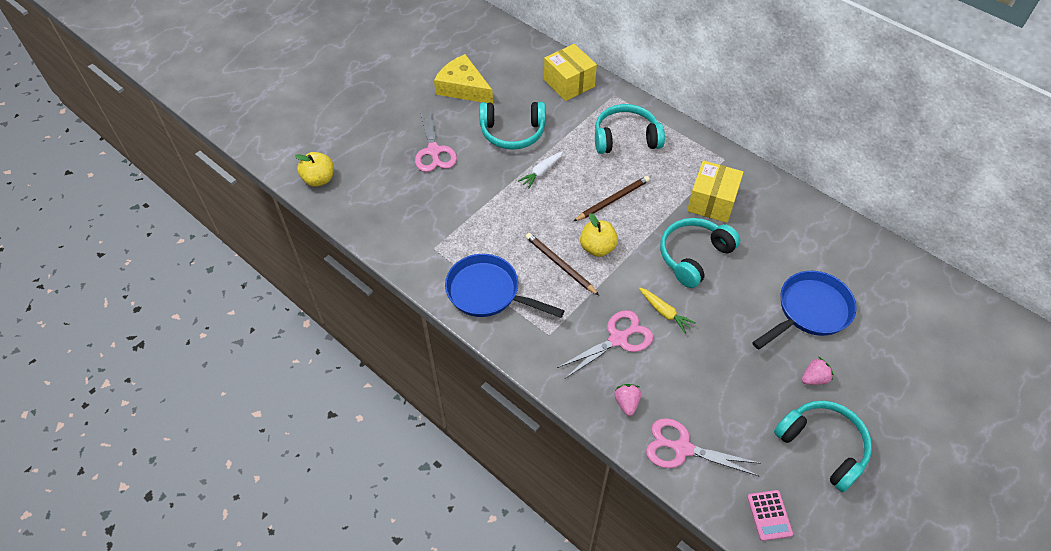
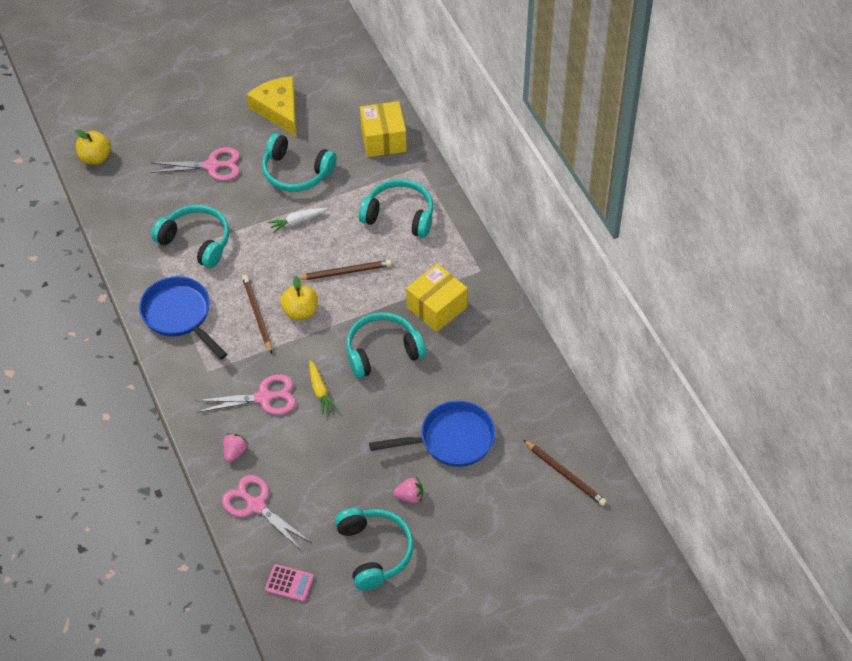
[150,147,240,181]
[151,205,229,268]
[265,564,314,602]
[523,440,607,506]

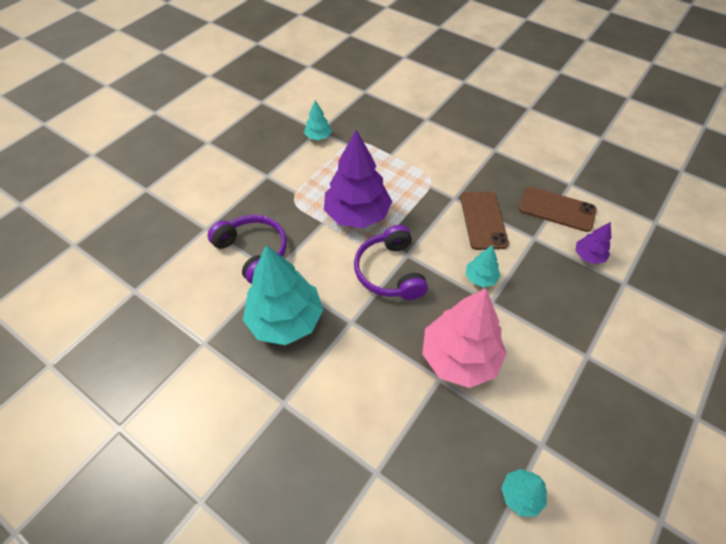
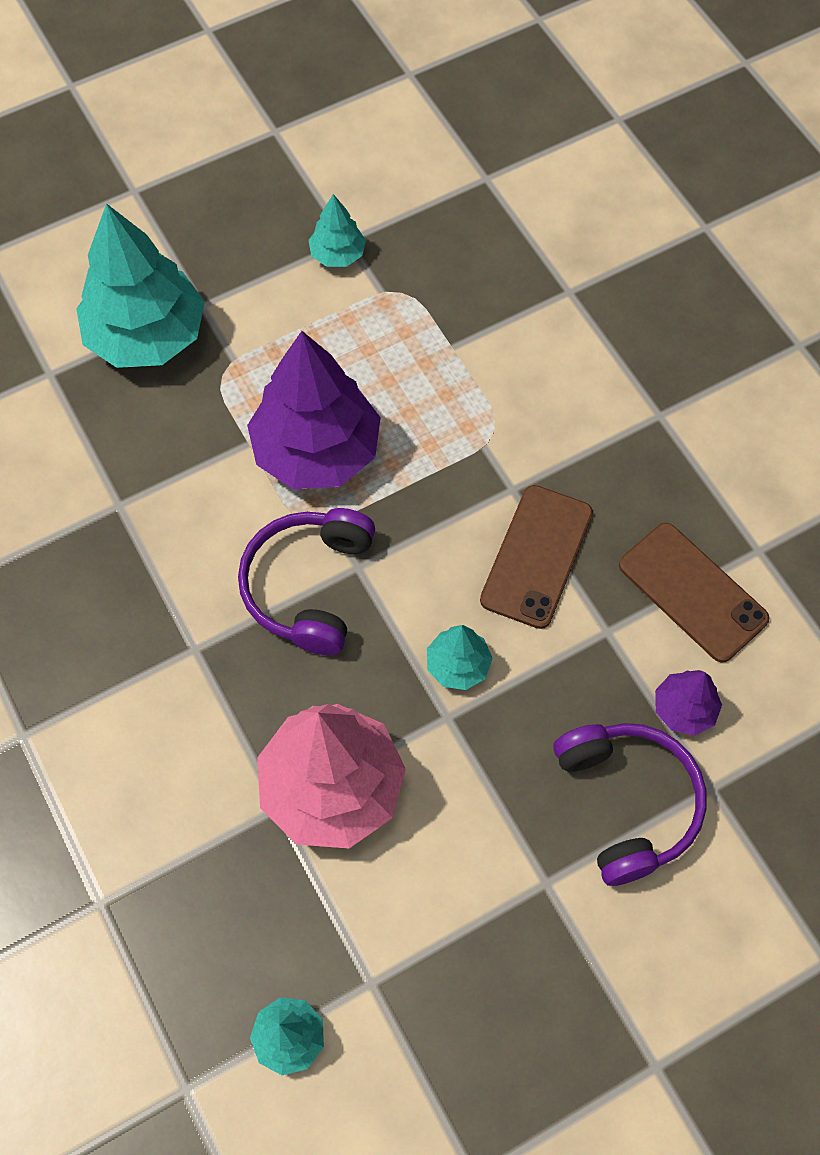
[76,203,205,368]
[553,723,707,886]

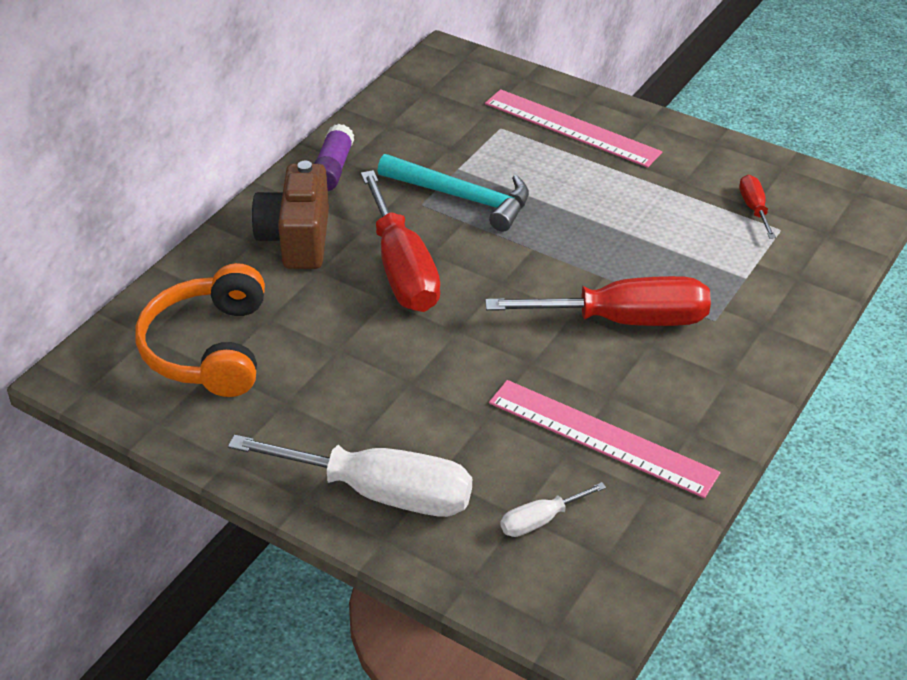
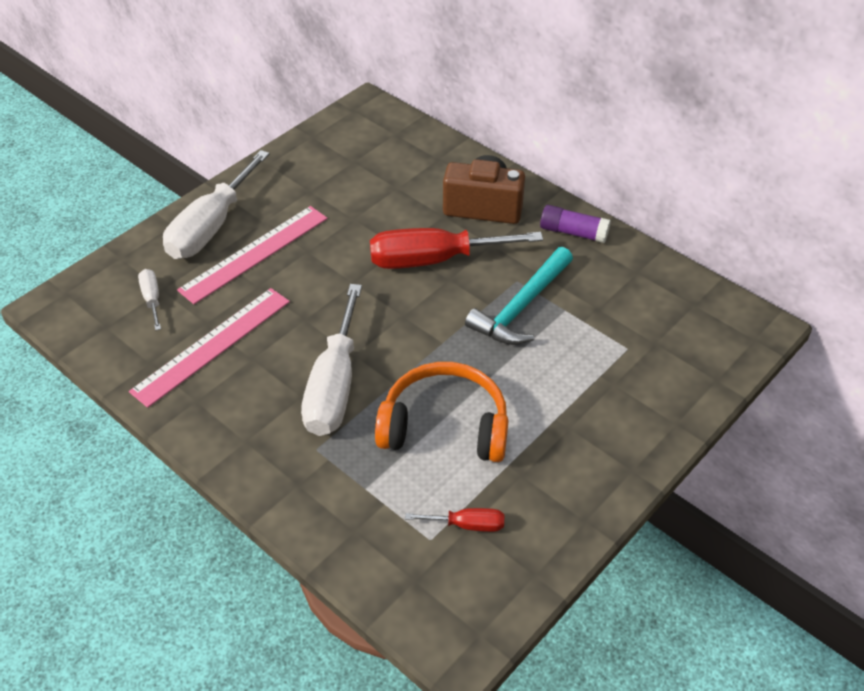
[177,206,328,304]
[301,284,362,436]
[375,362,508,462]

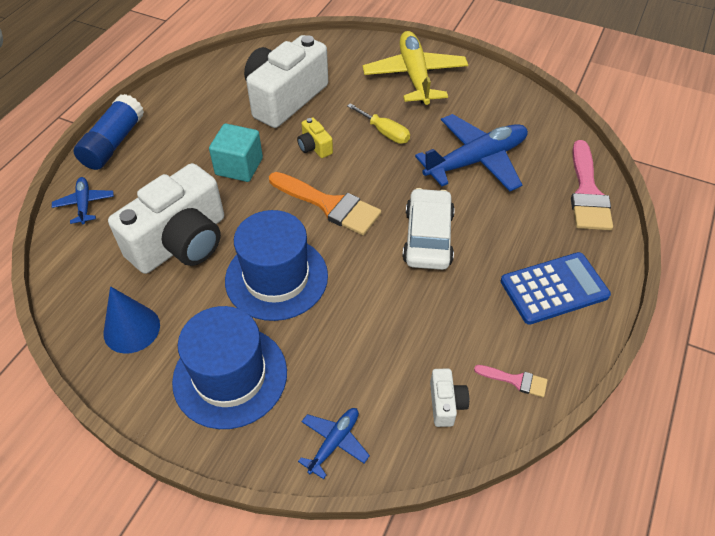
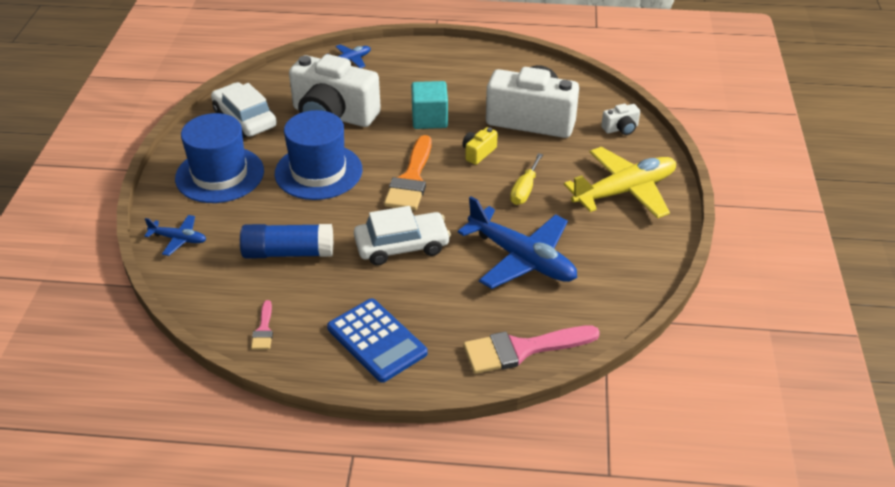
[211,82,277,138]
[240,224,333,259]
[601,104,640,135]

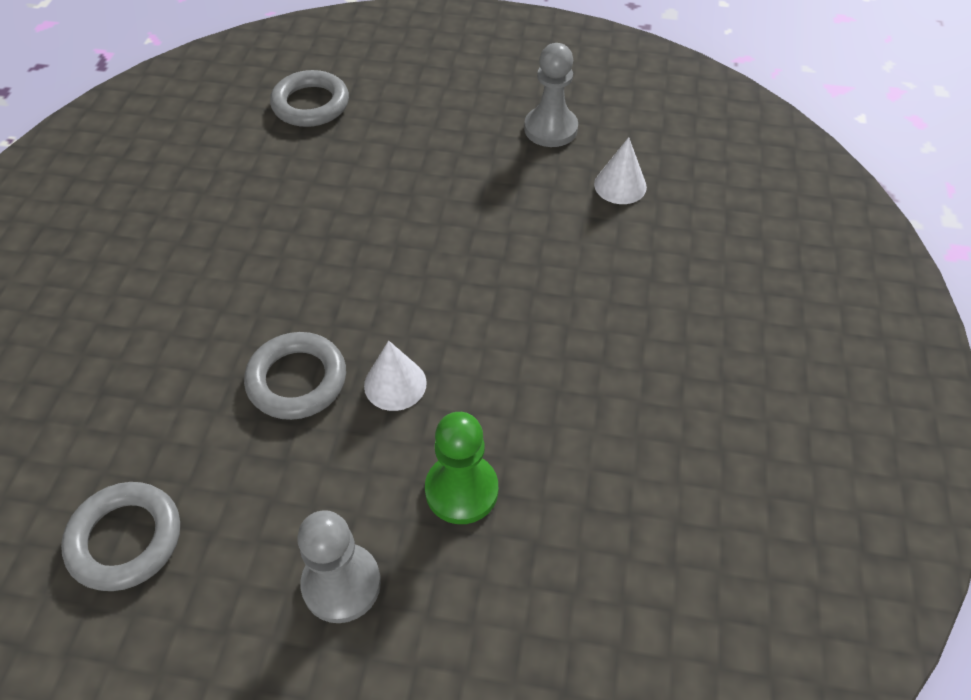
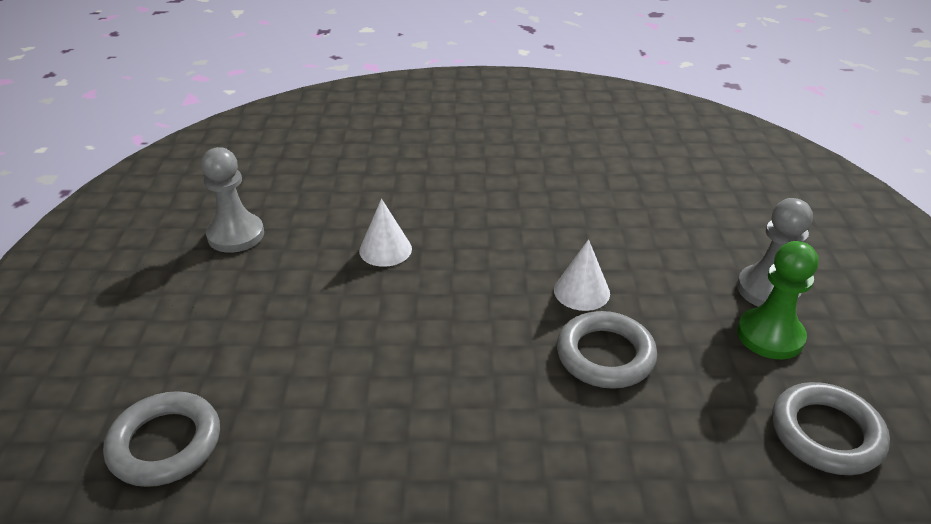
[359,199,412,267]
[737,241,818,359]

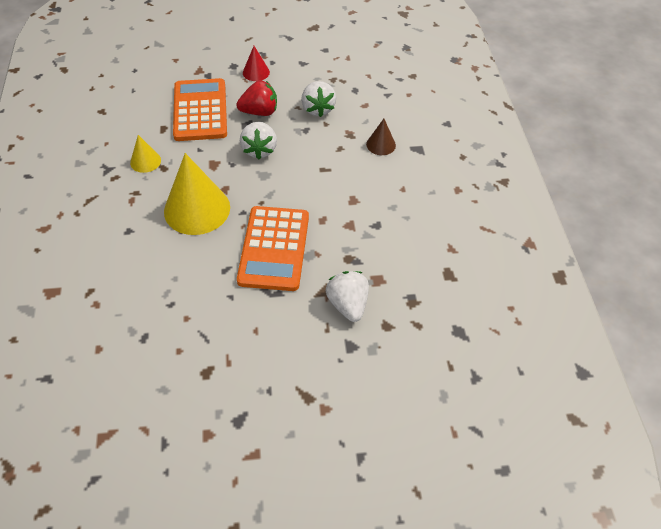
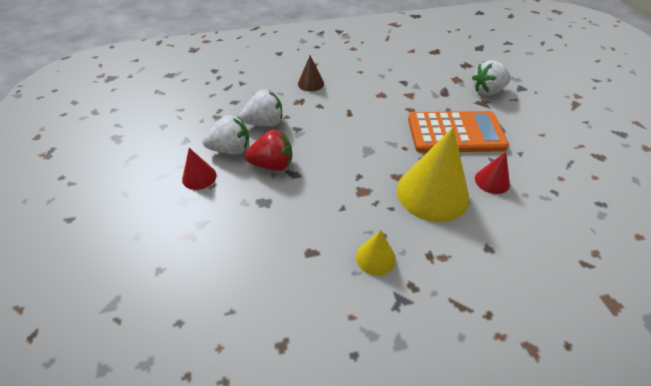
[203,115,249,154]
[245,130,292,171]
[475,152,510,194]
[173,78,227,141] (first image)

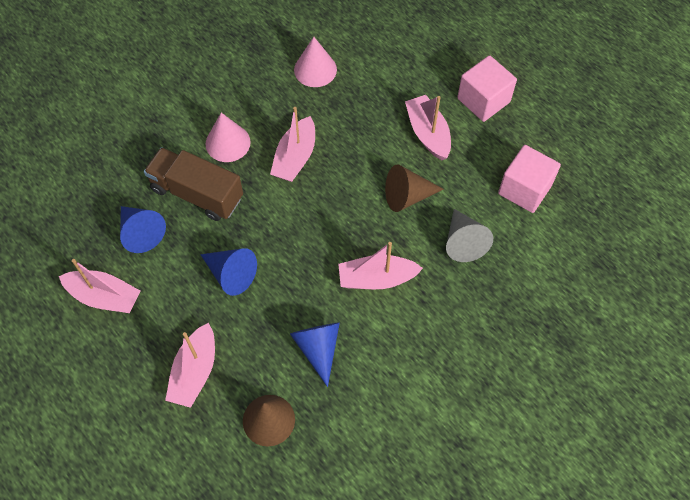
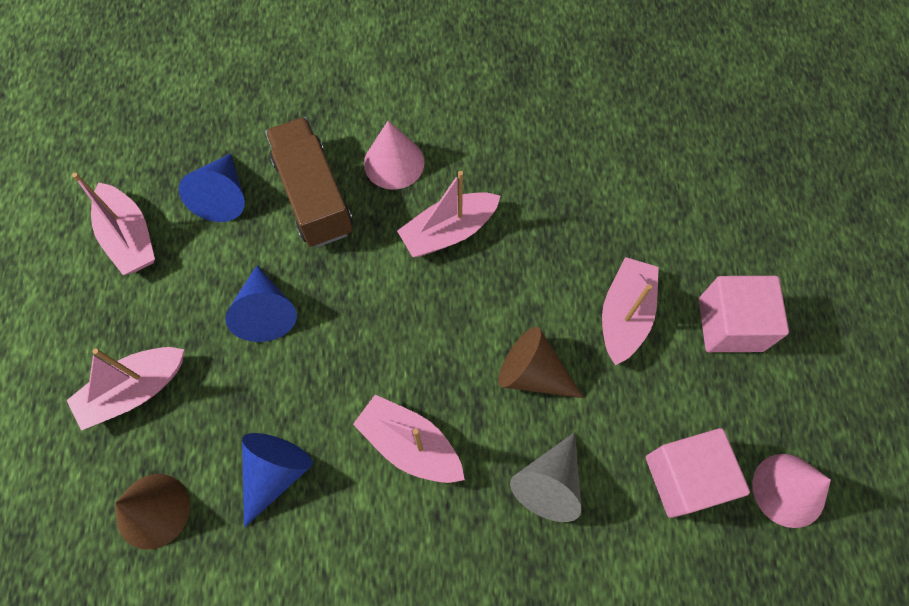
[752,454,831,528]

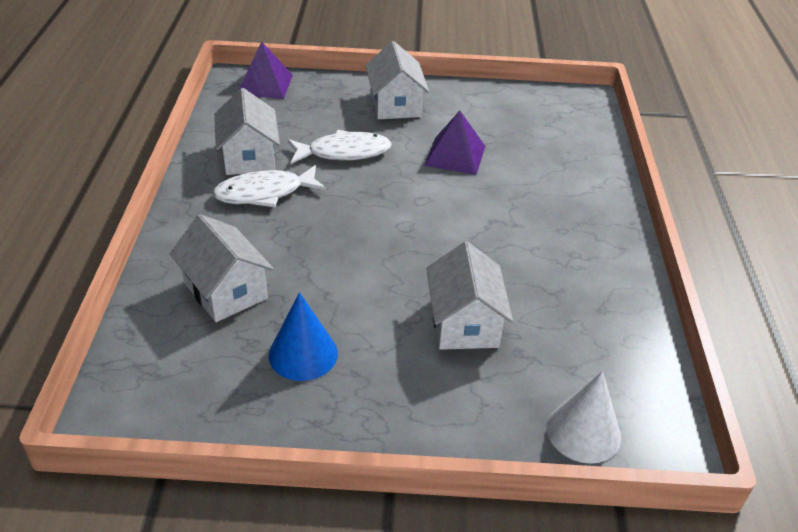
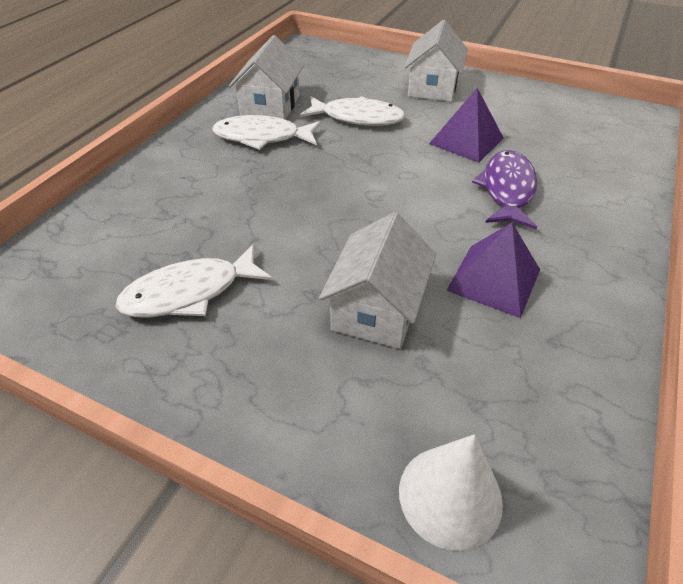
[115,244,272,318]
[446,223,540,318]
[472,150,537,229]
[170,214,274,322] (first image)

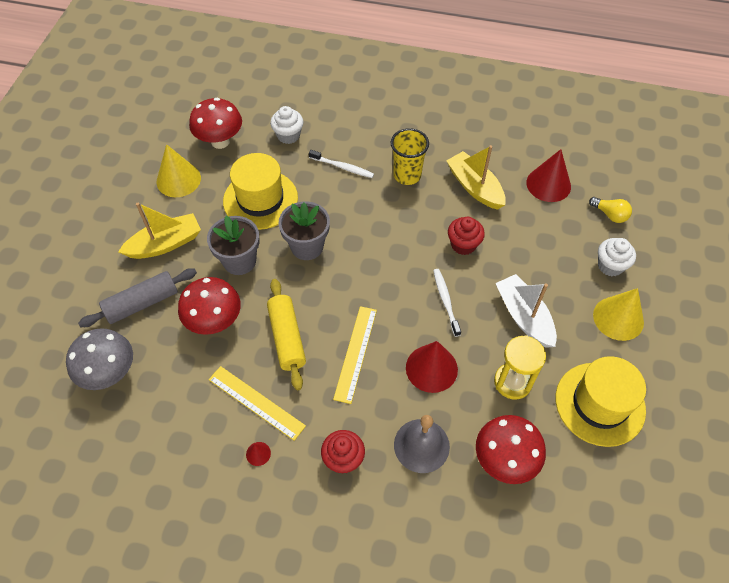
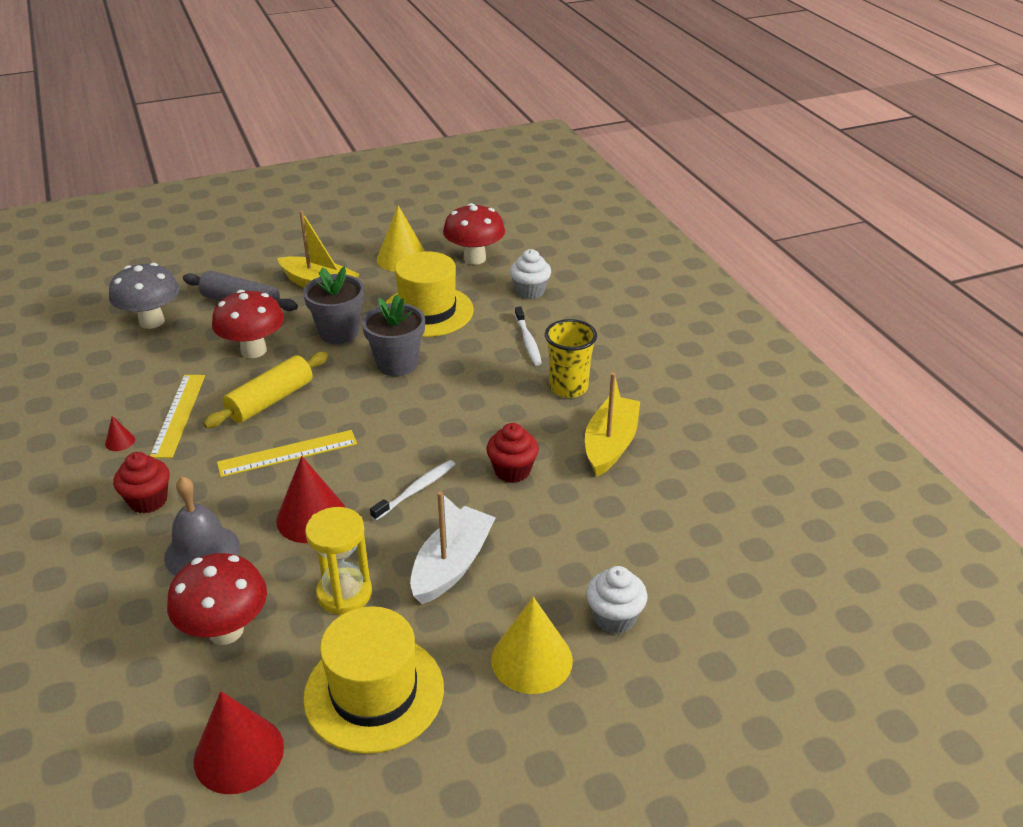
[194,691,284,794]
[589,197,632,223] (first image)

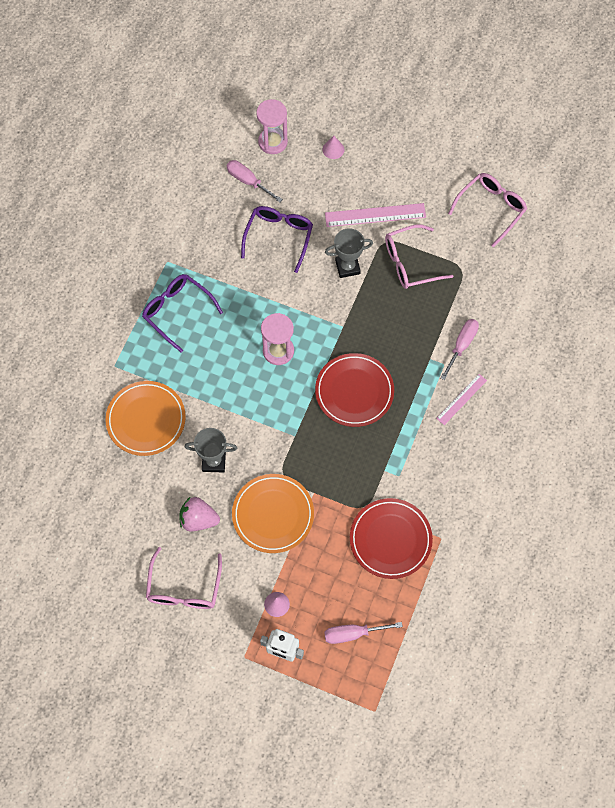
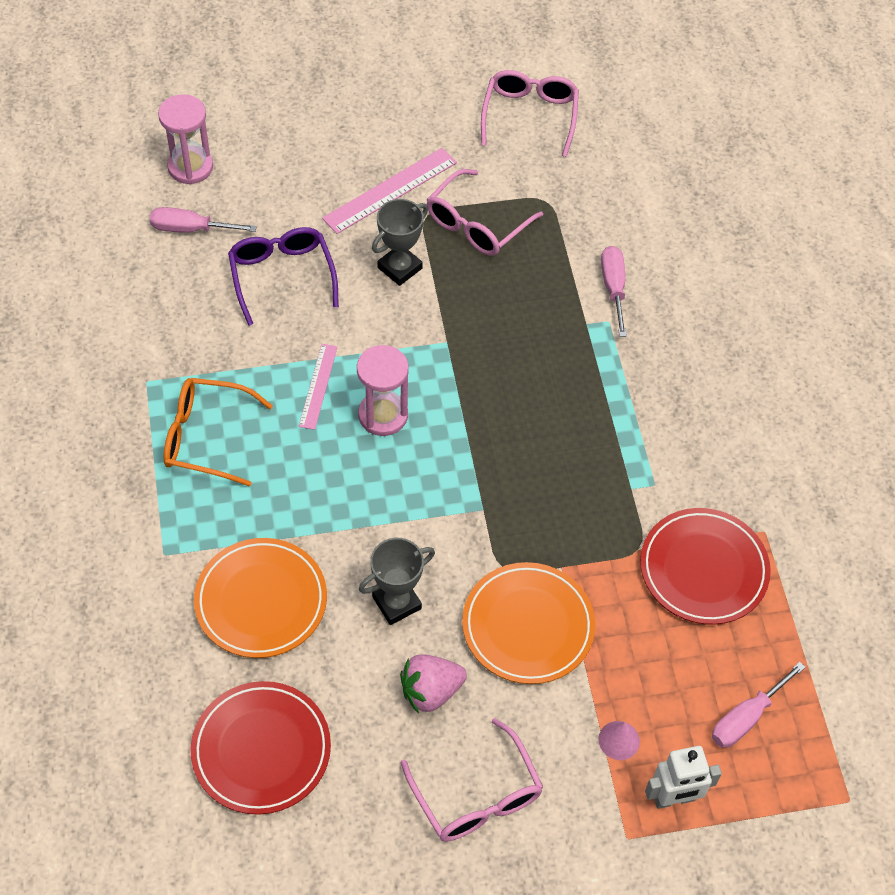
[164,378,273,487]
[191,681,331,815]
[299,344,338,430]
[323,136,344,159] (first image)

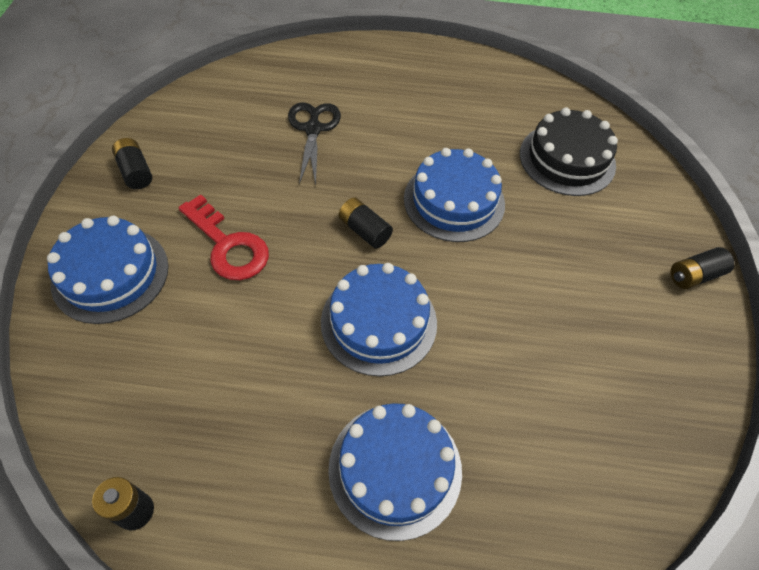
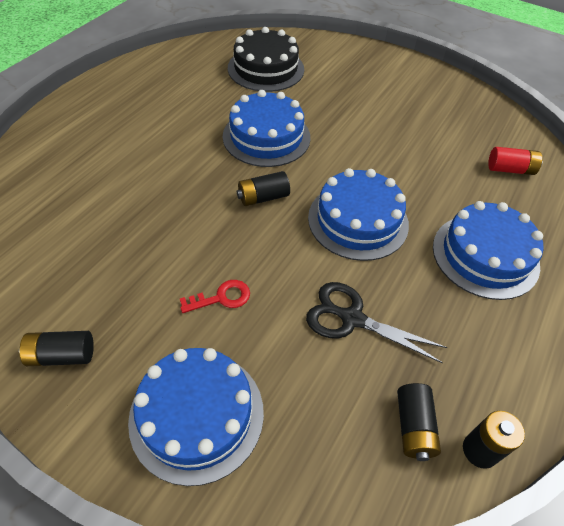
[180,280,250,313]
[306,282,447,364]
[397,383,441,461]
[488,147,542,175]

